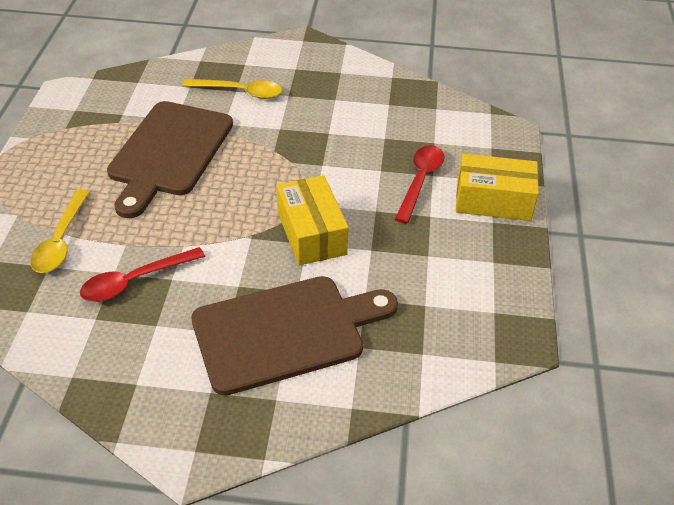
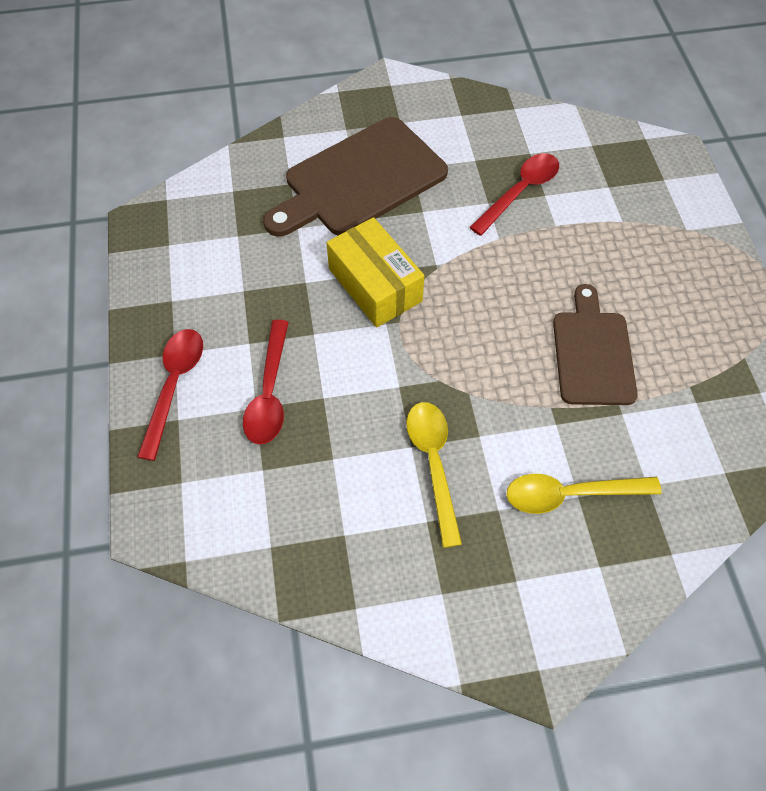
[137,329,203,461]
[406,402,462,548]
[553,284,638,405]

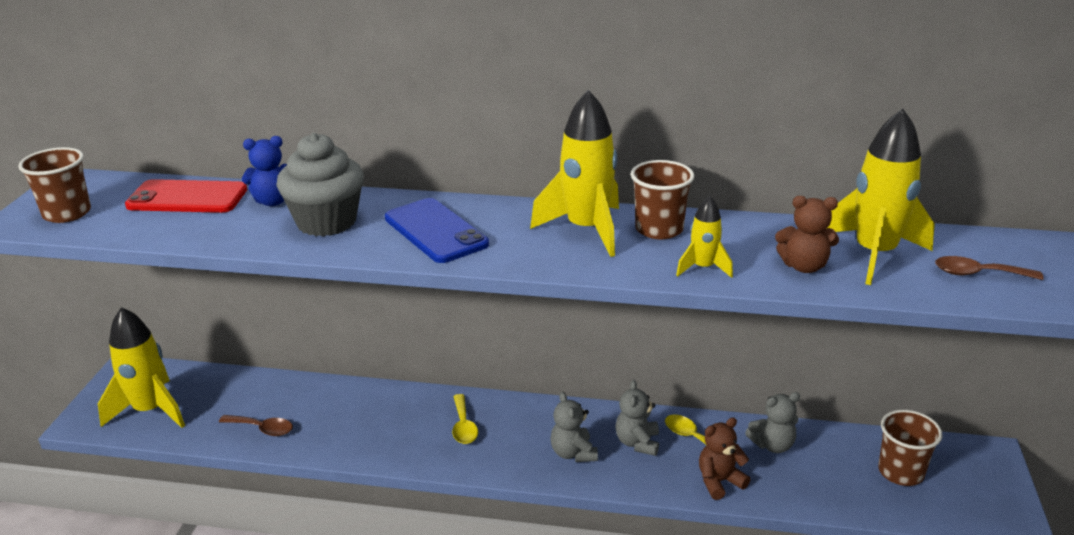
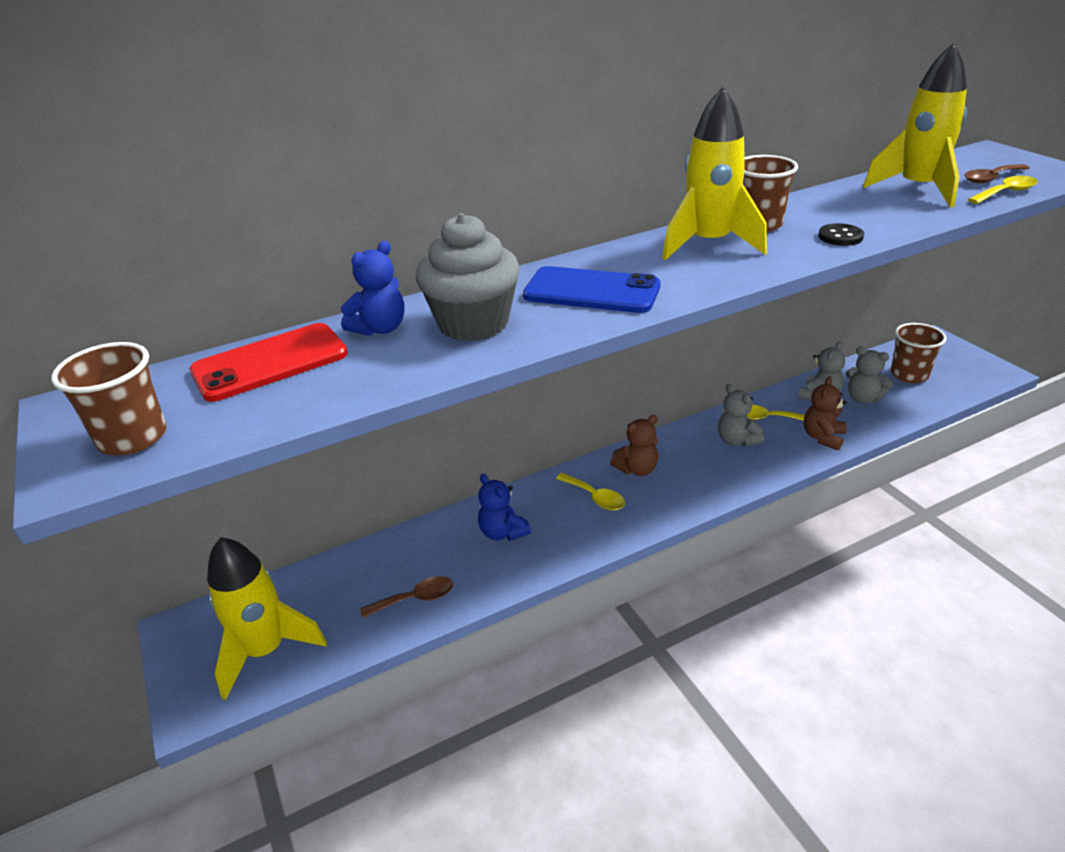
[478,474,531,541]
[610,415,659,476]
[818,223,864,246]
[846,346,893,404]
[968,176,1038,204]

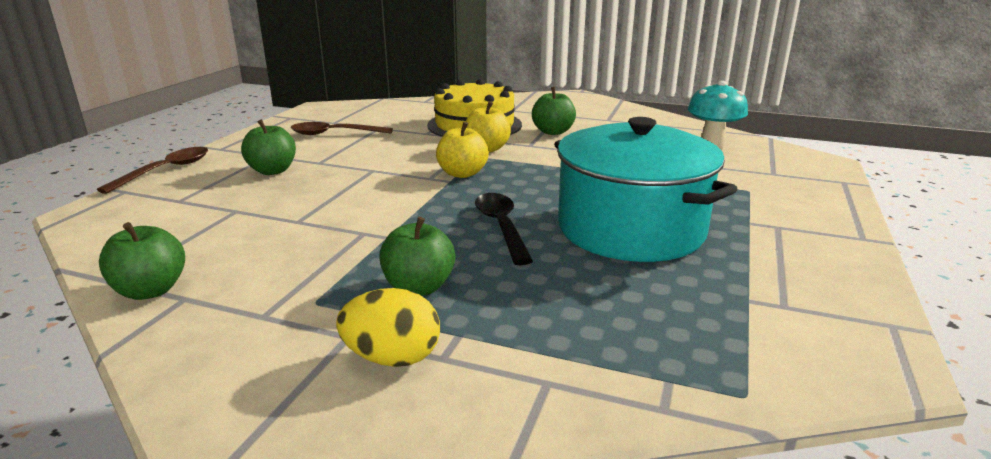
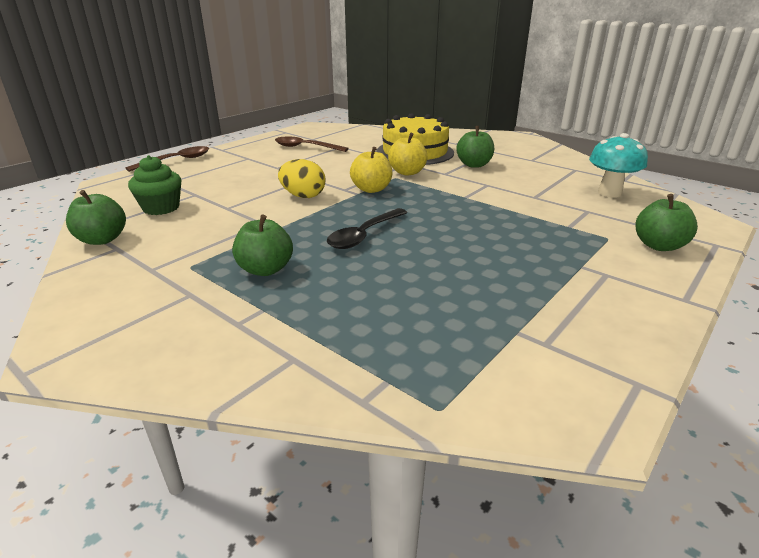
[128,155,181,215]
[278,159,326,198]
[327,208,408,249]
[636,194,698,251]
[554,117,738,262] (first image)

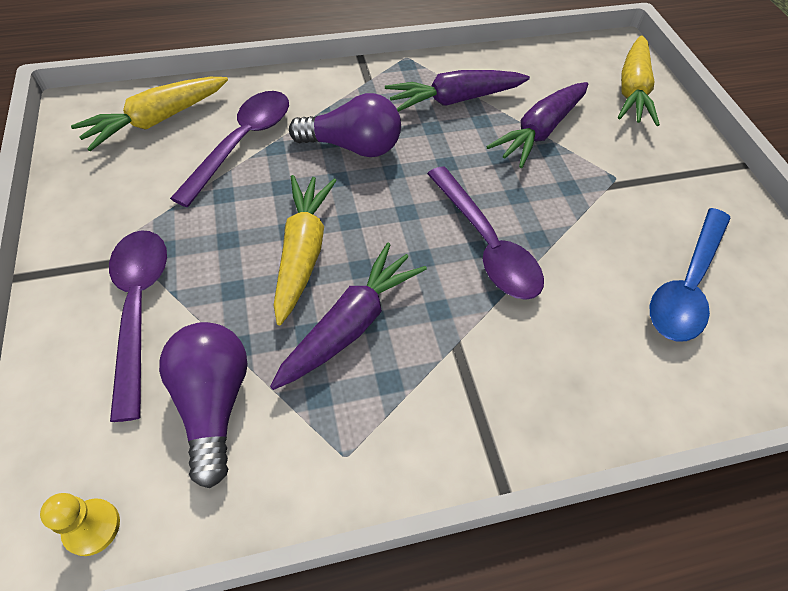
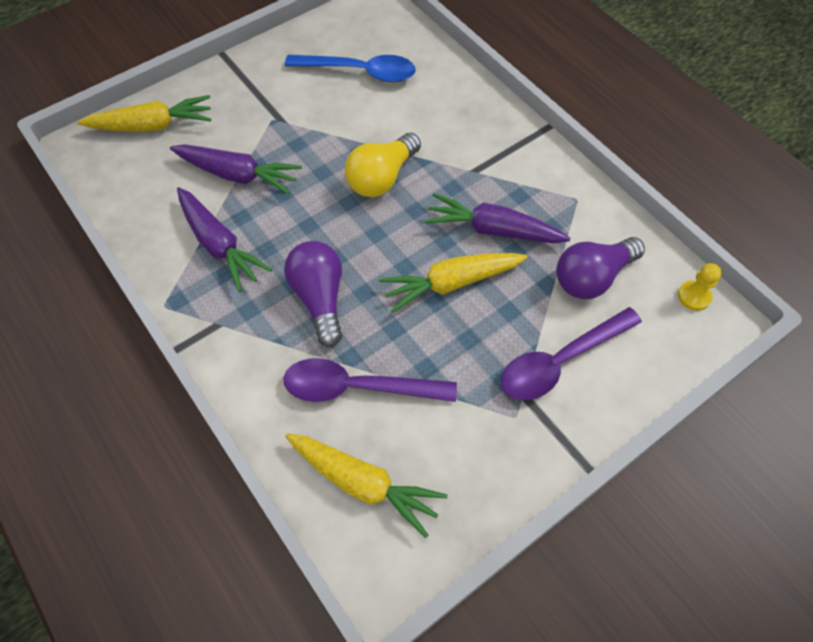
[345,133,421,197]

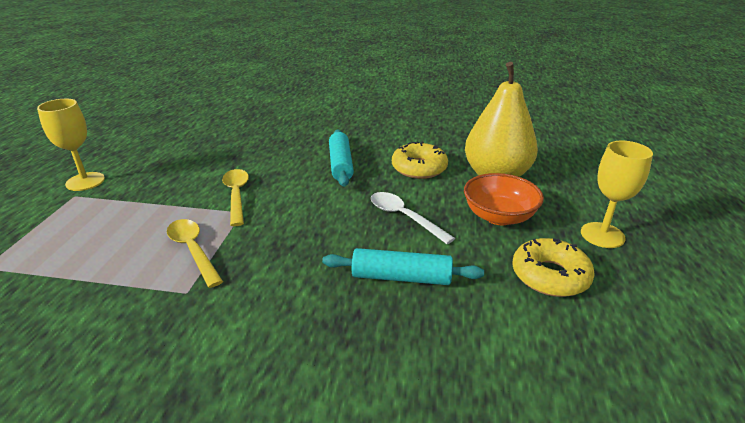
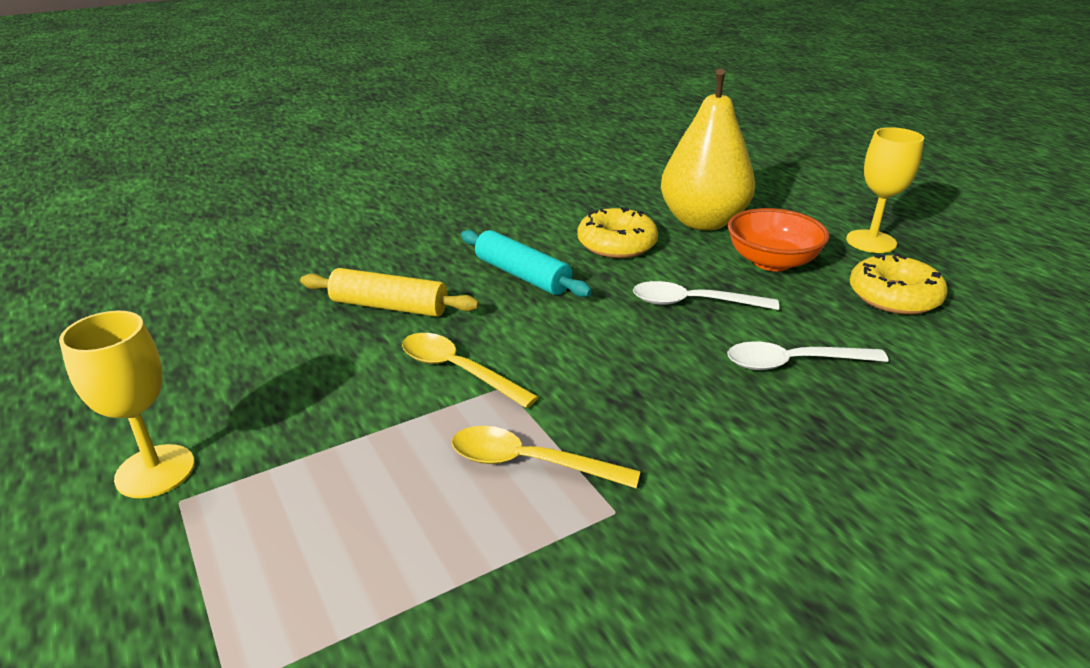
[300,268,479,317]
[727,341,888,370]

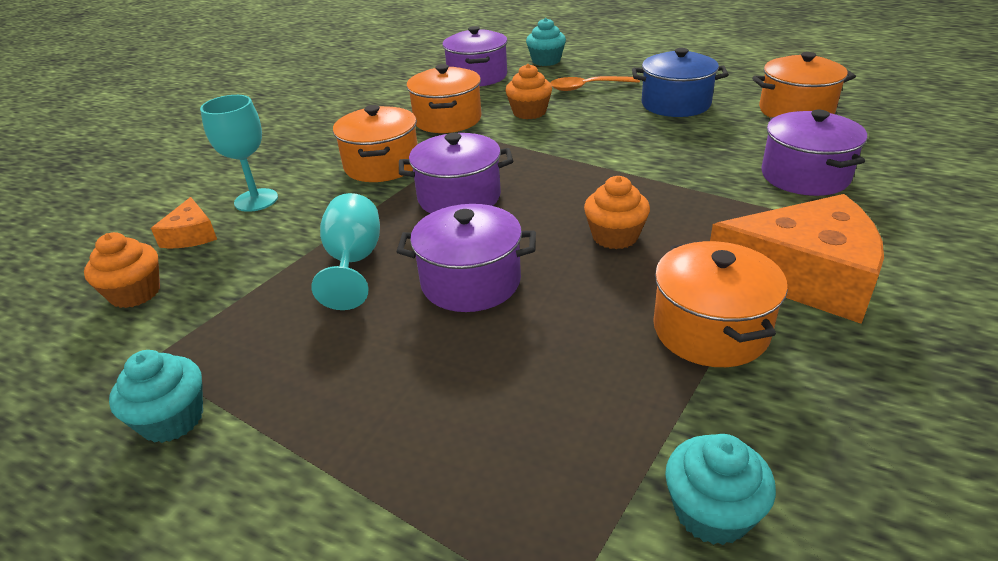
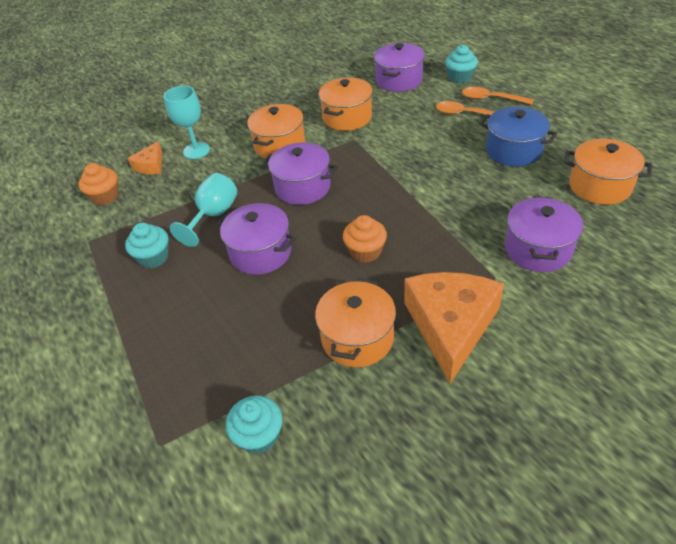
[125,223,169,268]
[404,272,504,384]
[462,87,534,105]
[506,64,552,119] (first image)

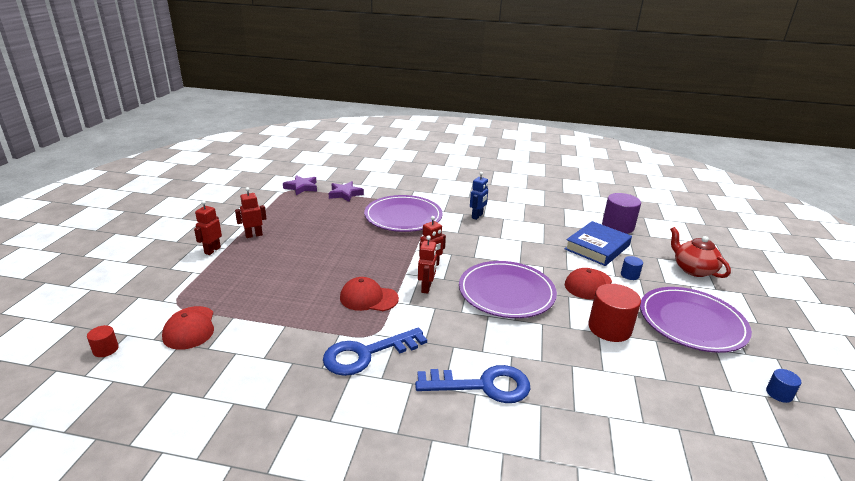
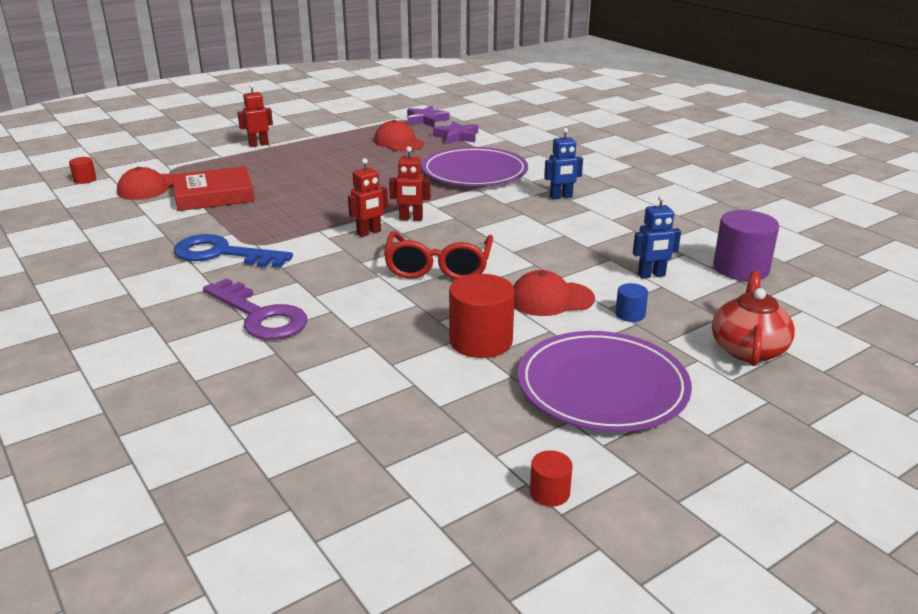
[172,166,255,211]
[203,278,307,340]
[374,120,424,151]
[384,231,493,280]
[530,450,573,507]
[633,195,681,279]
[235,187,267,238] (first image)

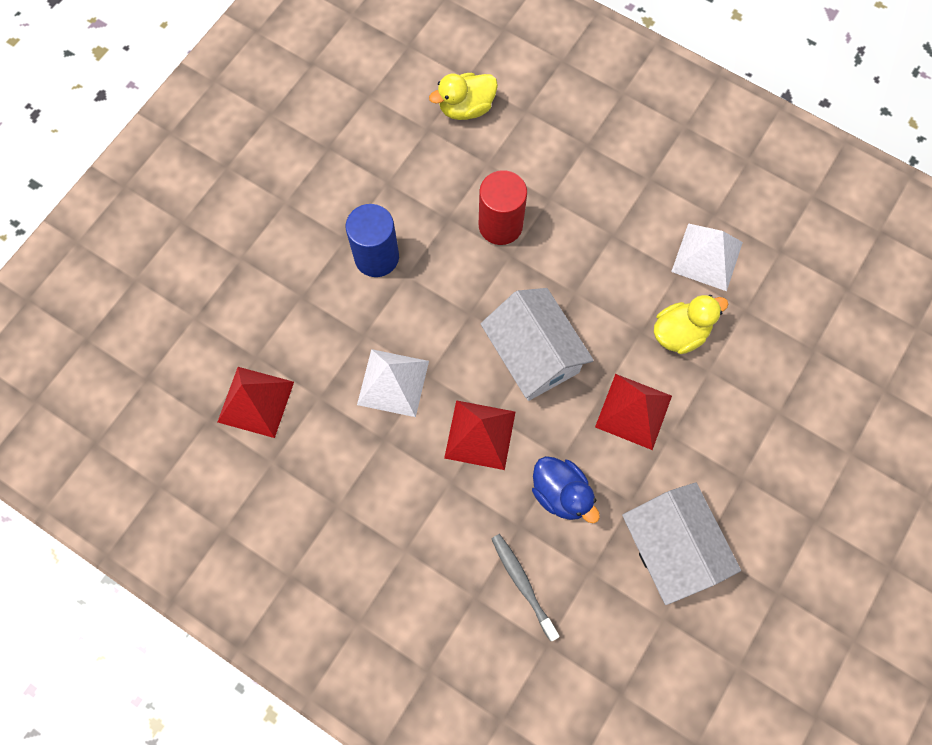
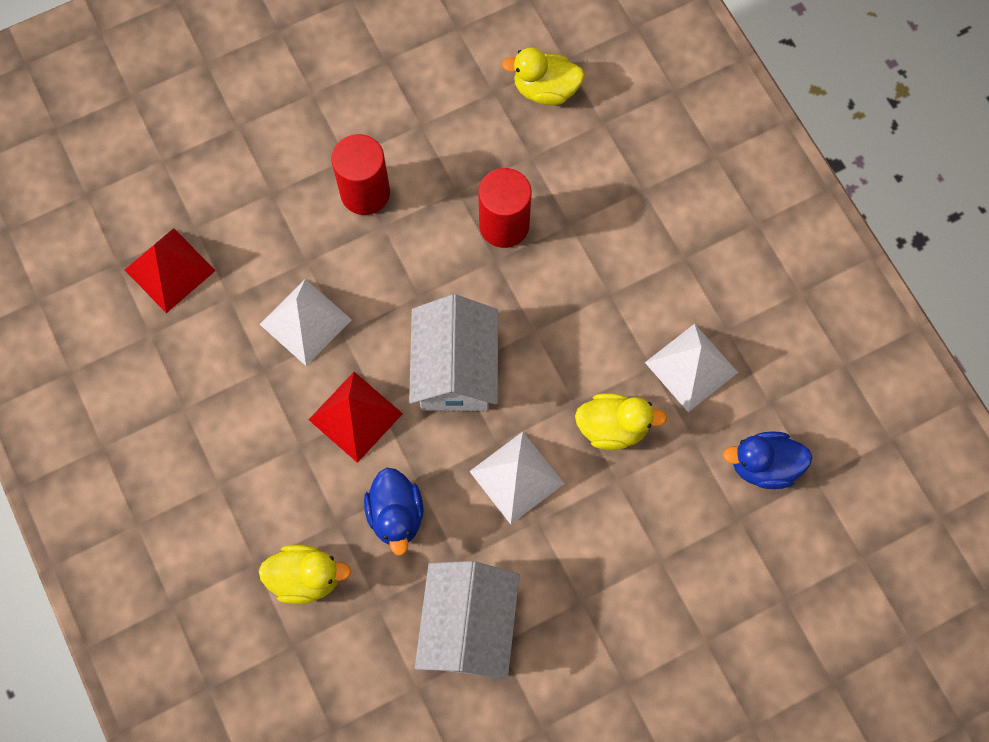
[259,544,351,604]
[331,134,390,215]
[469,432,564,524]
[723,431,812,489]

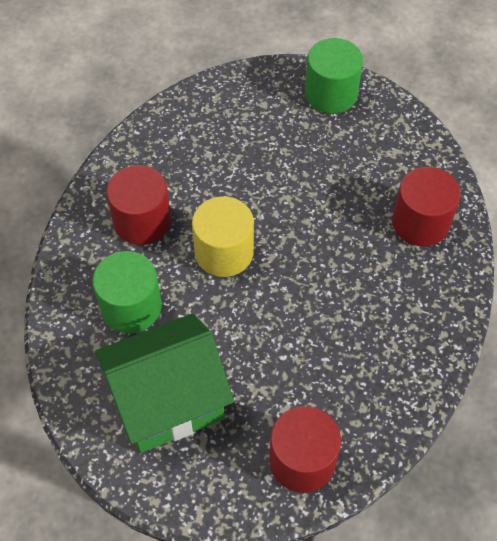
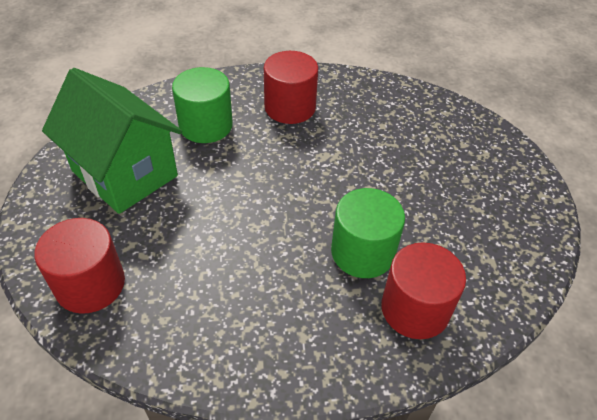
[331,188,405,278]
[192,196,254,277] (first image)

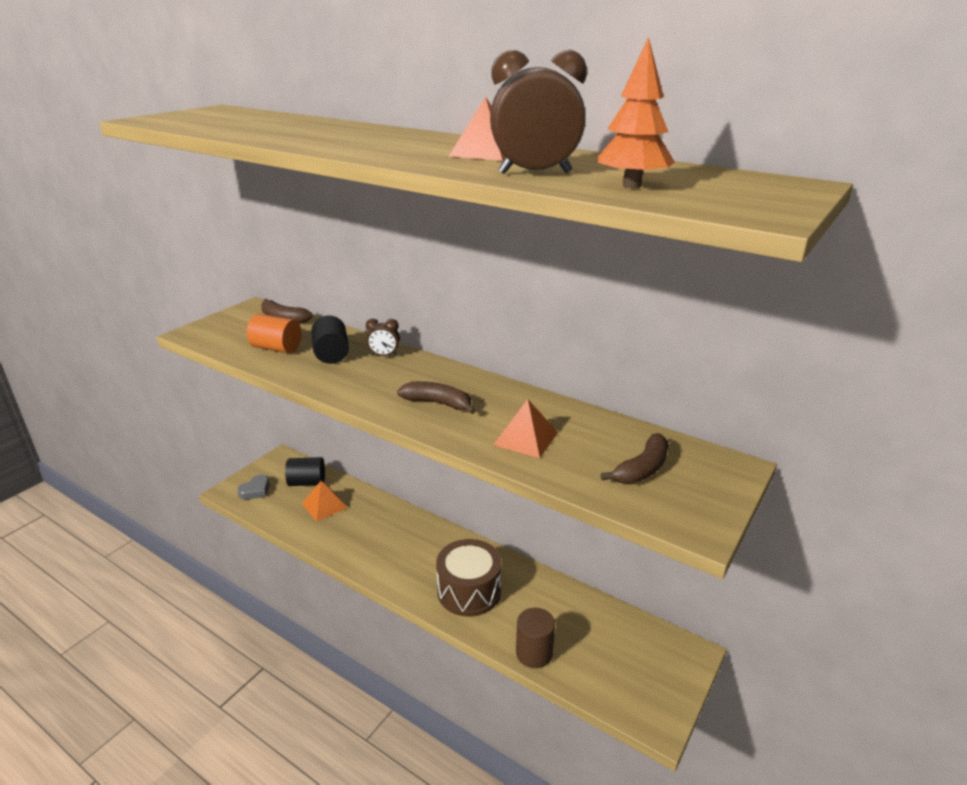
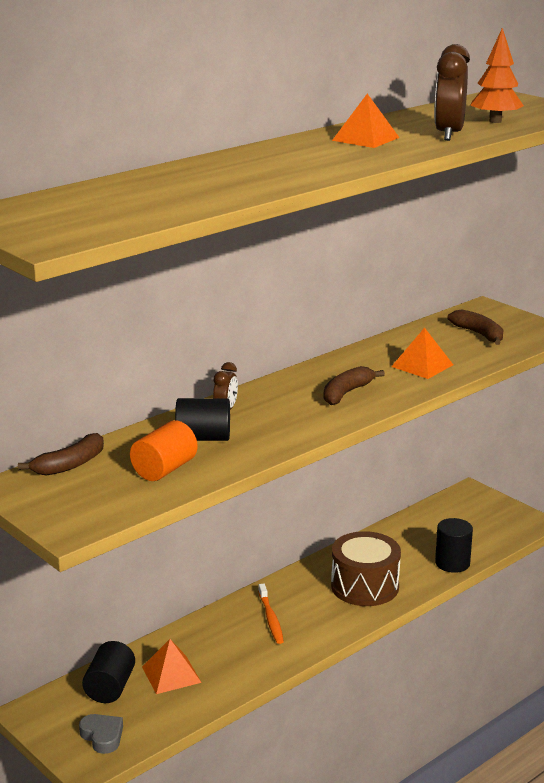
[258,584,284,644]
[435,518,473,573]

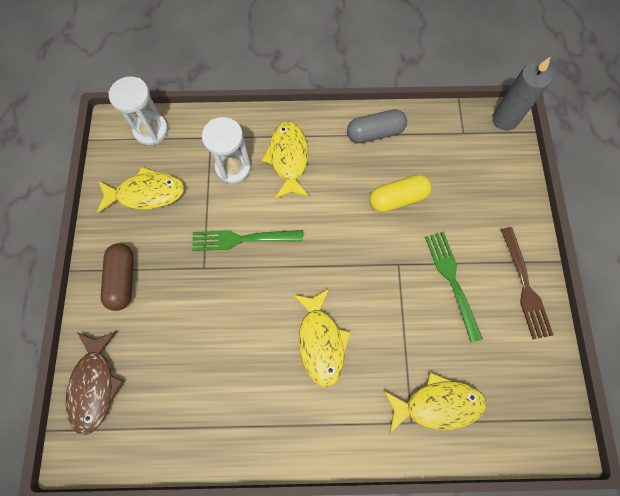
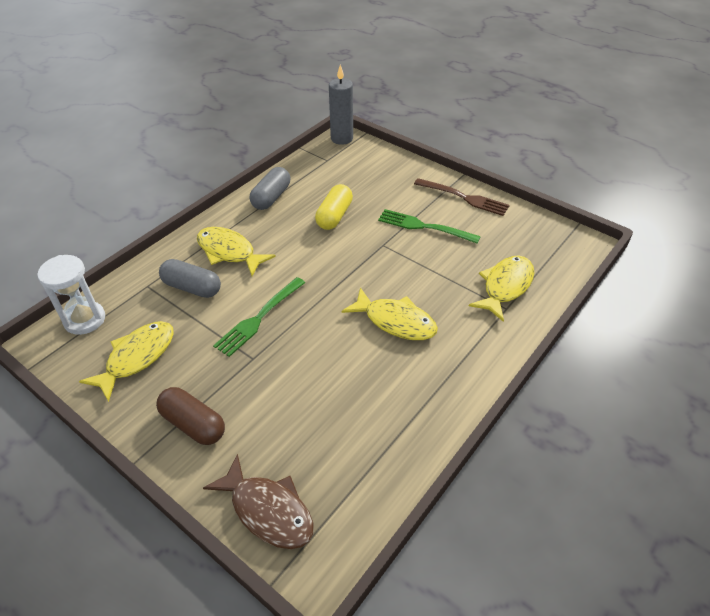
[159,259,221,298]

